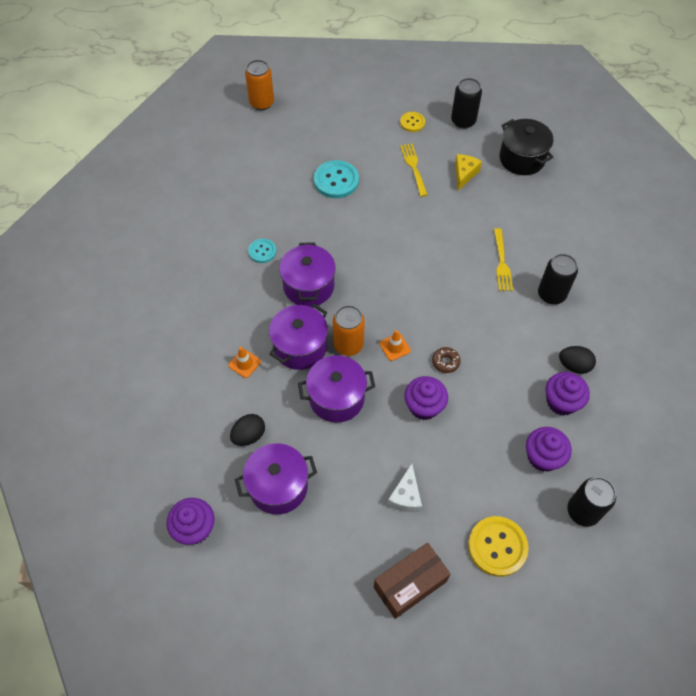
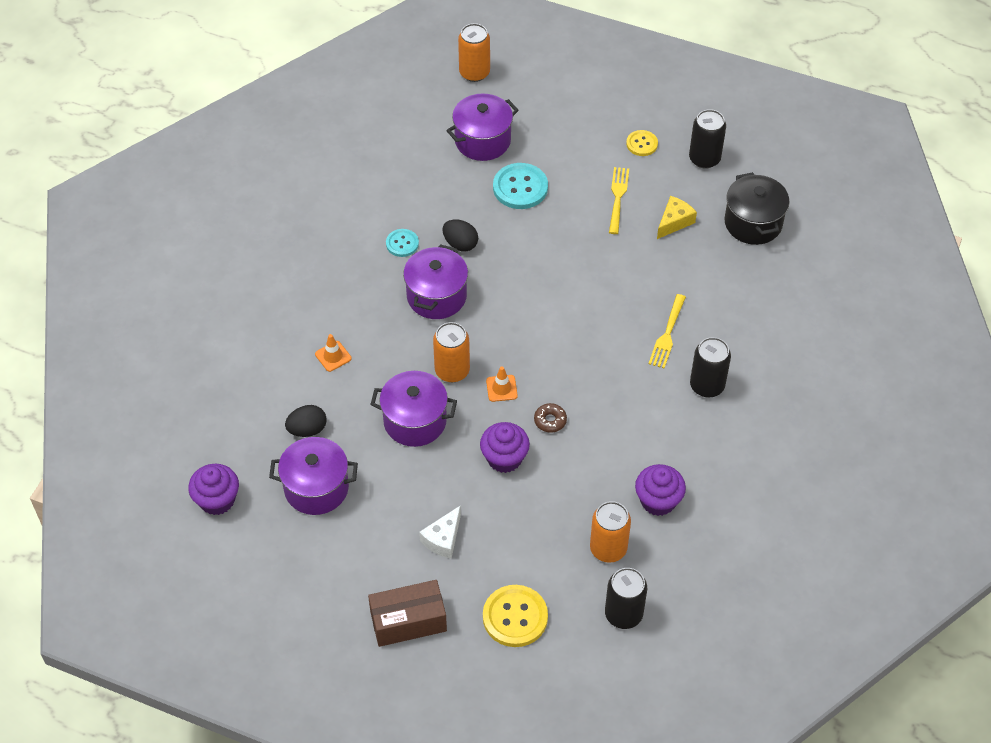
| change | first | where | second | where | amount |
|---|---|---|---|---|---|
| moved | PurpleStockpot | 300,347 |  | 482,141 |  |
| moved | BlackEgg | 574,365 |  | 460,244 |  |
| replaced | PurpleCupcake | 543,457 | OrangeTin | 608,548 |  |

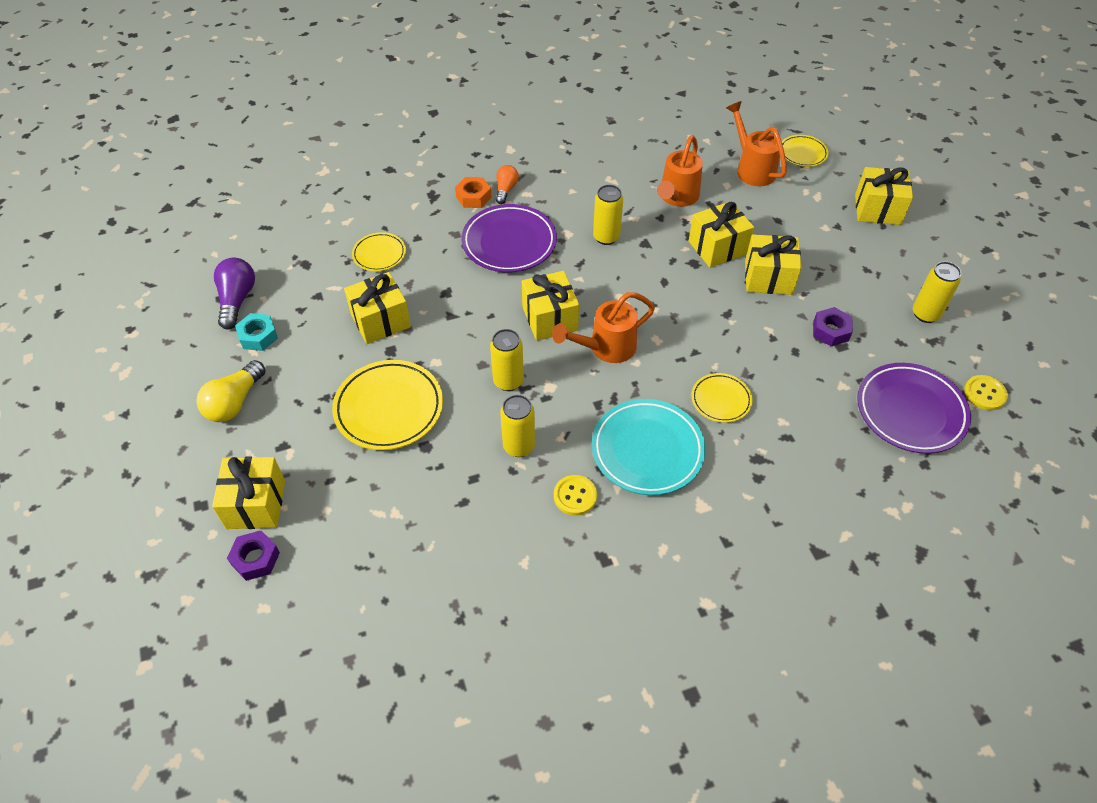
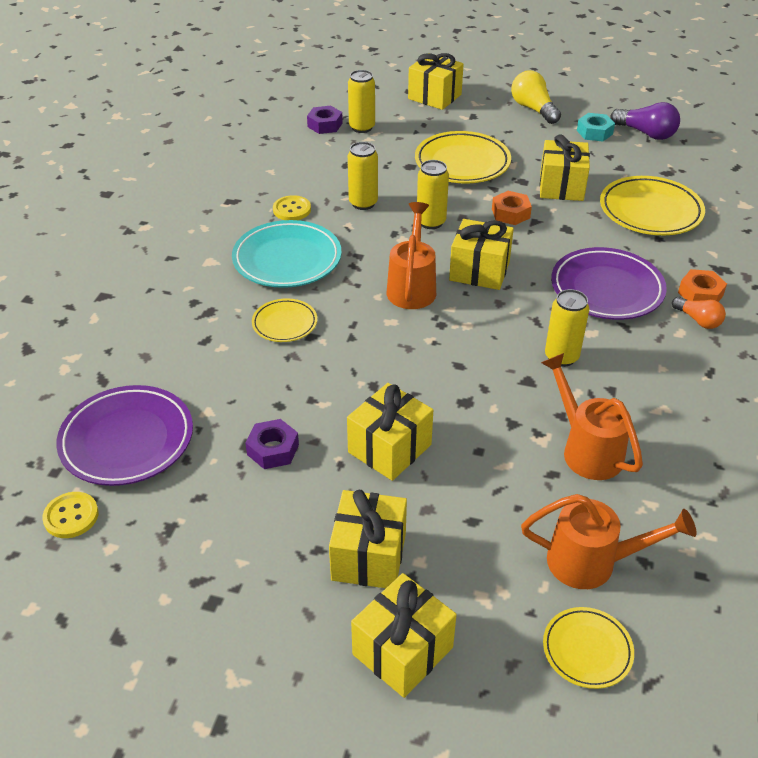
| change | first | where | second | where | amount |
|---|---|---|---|---|---|
| moved | GoldenPresent | 717,248 |  | 368,556 |  |
| resized | GoldenFlatDish | 379,254 |  | 650,211 | x1.80 |
| moved | GoldenTin | 925,314 |  | 362,127 |  |
| moved | PurpleHexagonNut | 255,559 |  | 325,125 |  |
| added |  |  | OrangeHexagonNut | 510,213 |  |

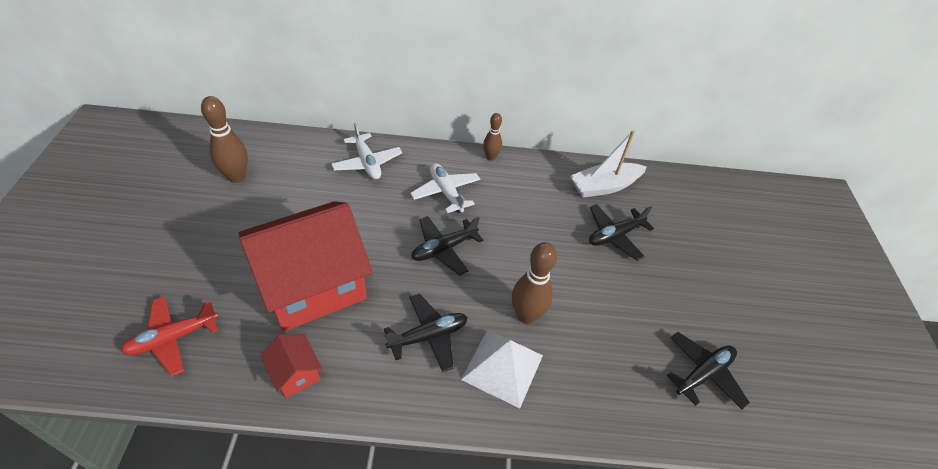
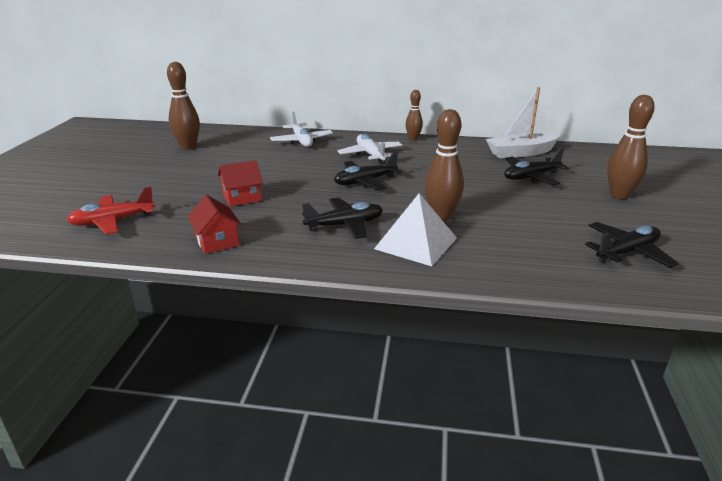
| change | first | where | second | where | amount |
|---|---|---|---|---|---|
| resized | RedHouse | 312,285 |  | 242,197 | x0.41 |
| added |  |  | RussetBowlingPin | 619,195 |  |

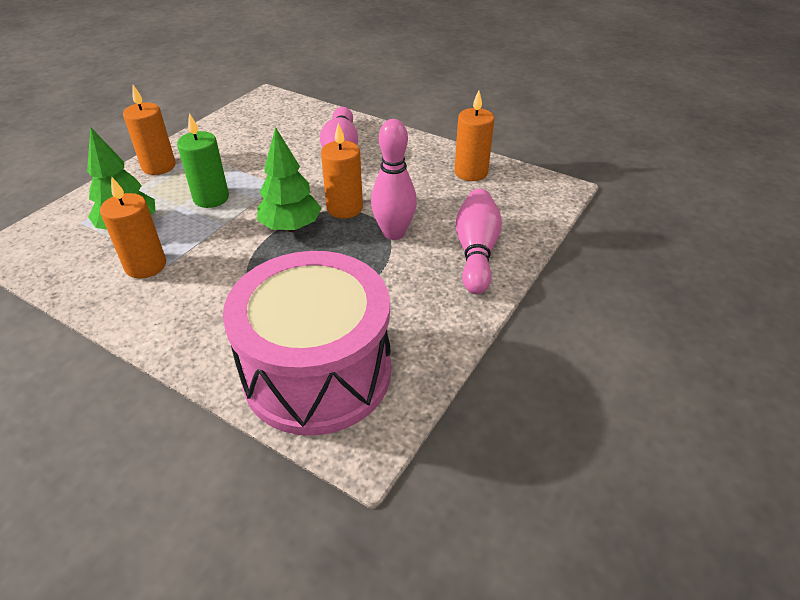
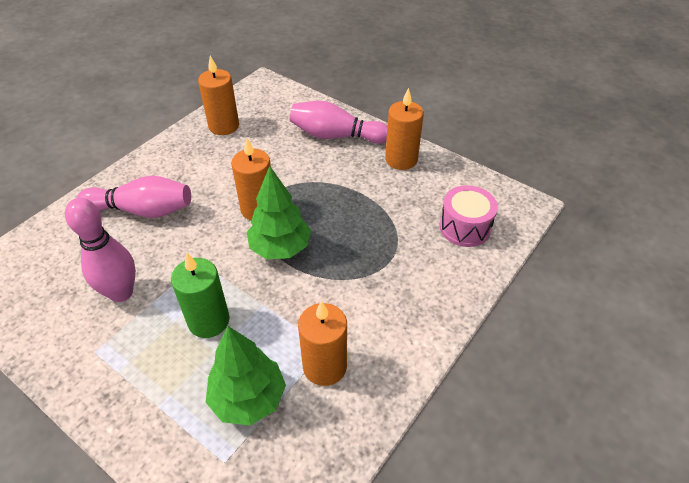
| change | first | where | second | where | amount |
|---|---|---|---|---|---|
| moved | OrangePillarCandle | 159,166 |  | 401,159 |  |
| moved | PinkBowlingPin | 394,233 |  | 121,293 |  |
| resized | PinkDrum | 317,372 |  | 465,227 | x0.46 |

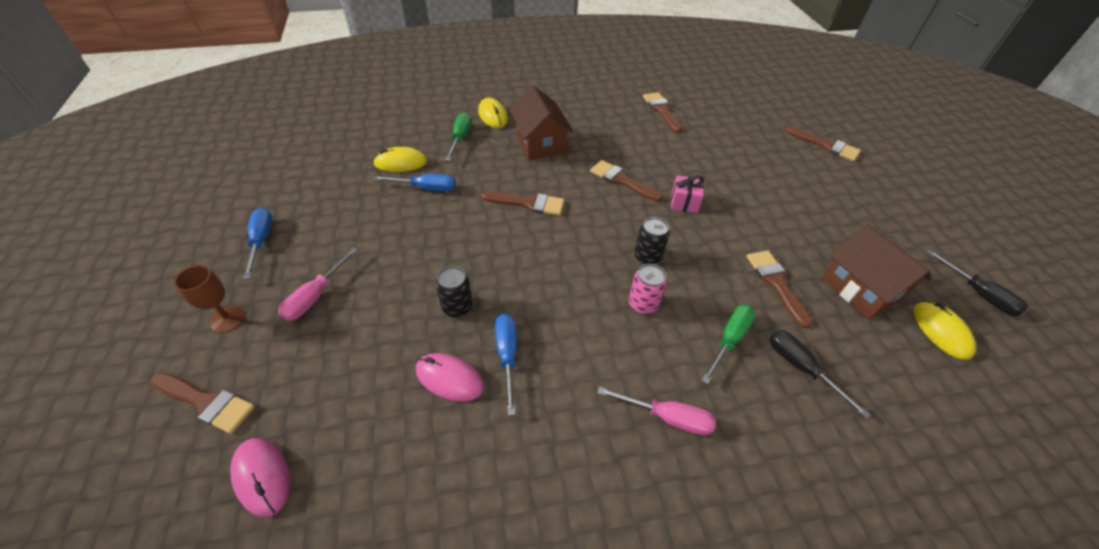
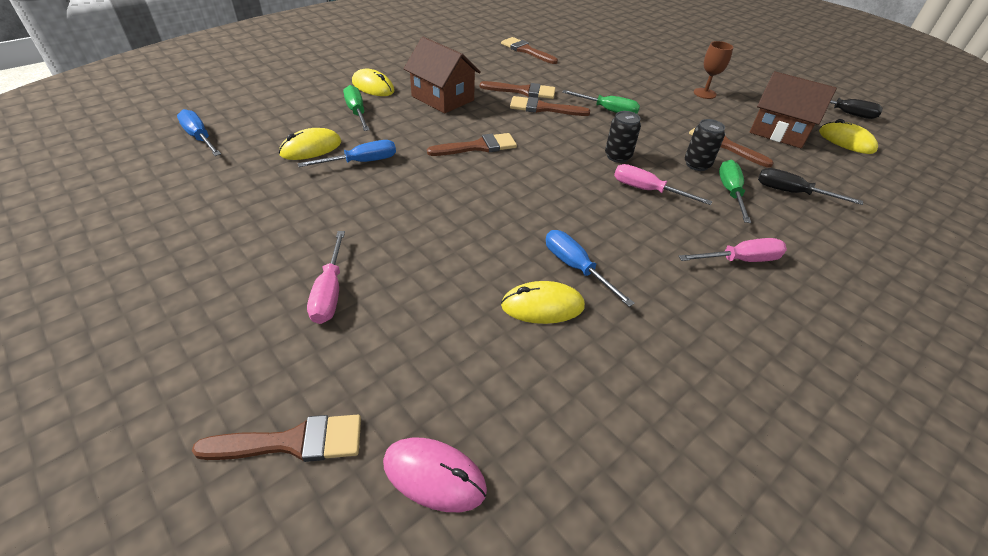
| change | first | where | second | where | amount |
|---|---|---|---|---|---|
| moved | RussetBrush | 826,145 |  | 523,91 |  |
| replaced | PinkPresent | 684,202 | LeafGreenFlatScrewdriver | 608,110 |  |
| moved | BlueFlatScrewdriver | 261,241 |  | 199,137 |  |
| replaced | PinkTin | 643,304 | PinkFlatScrewdriver | 647,190 |  |
| moved | RussetGoblet | 227,319 |  | 704,93 |  |
| moved | BlackTin | 457,307 |  | 697,164 |  |
| recoloured | PinkMouse | 449,378 | GoldenMouse | 542,306 |  |

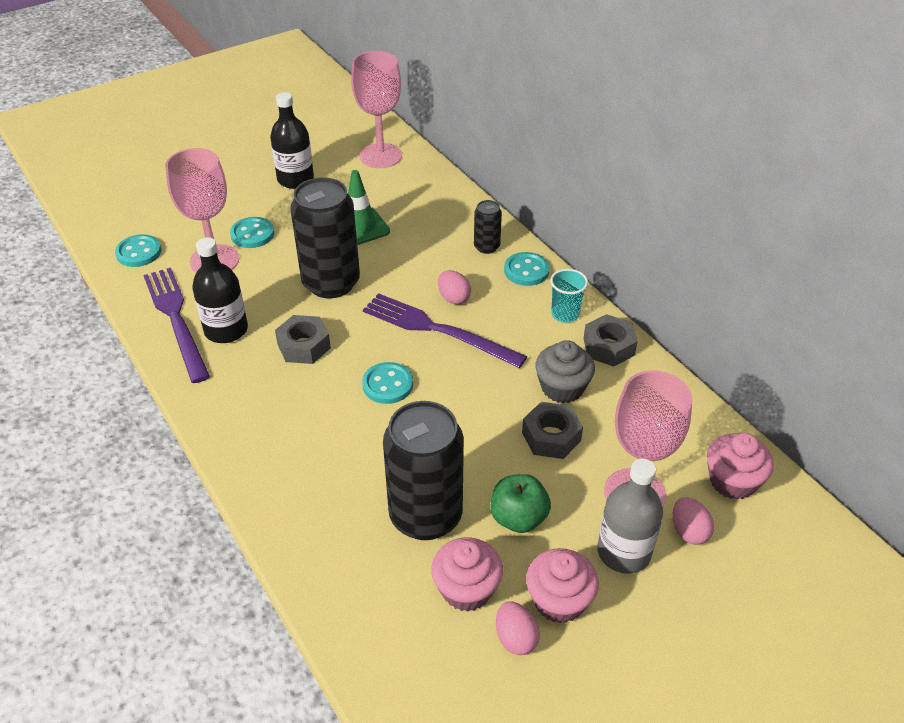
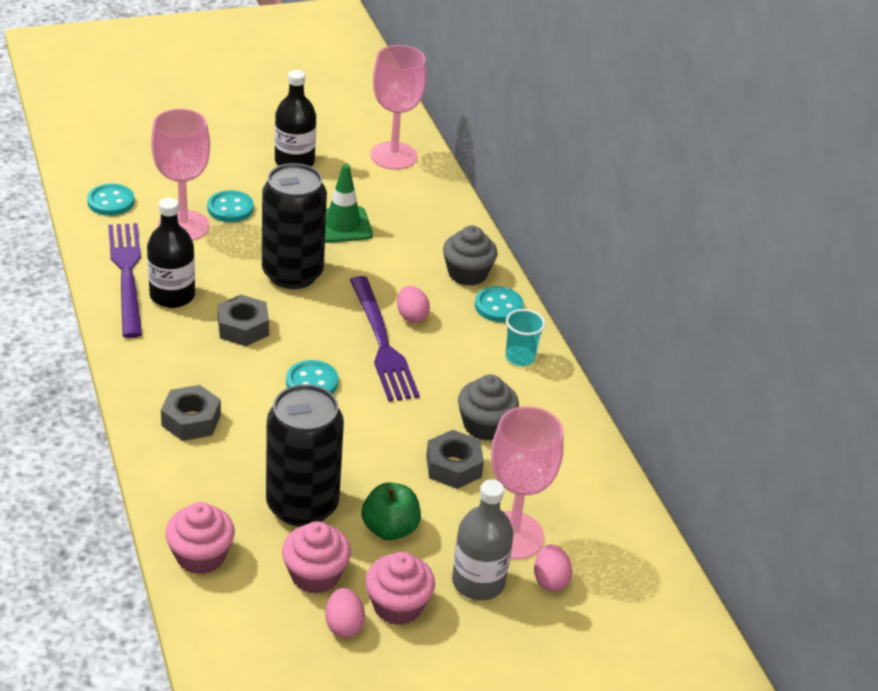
| change | first | where | second | where | amount |
|---|---|---|---|---|---|
| replaced | BlackTin | 486,247 | AshGreyCupcake | 467,273 |  |
| turned | PurpleDinnerFork | 437,330 |  | 382,343 | 150 degrees counterclockwise |
| moved | AshGreyHexagonNut | 608,347 |  | 191,420 |  |
| moved | PinkCupcake | 732,481 |  | 200,556 |  |

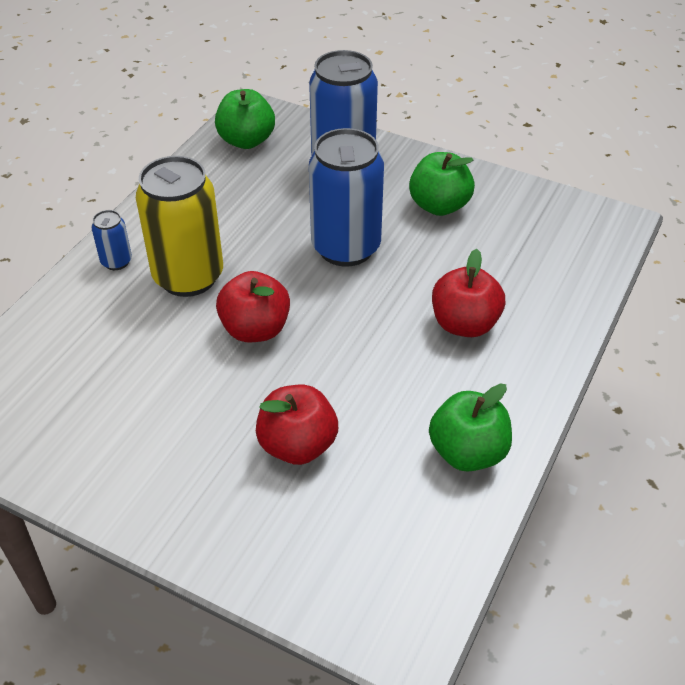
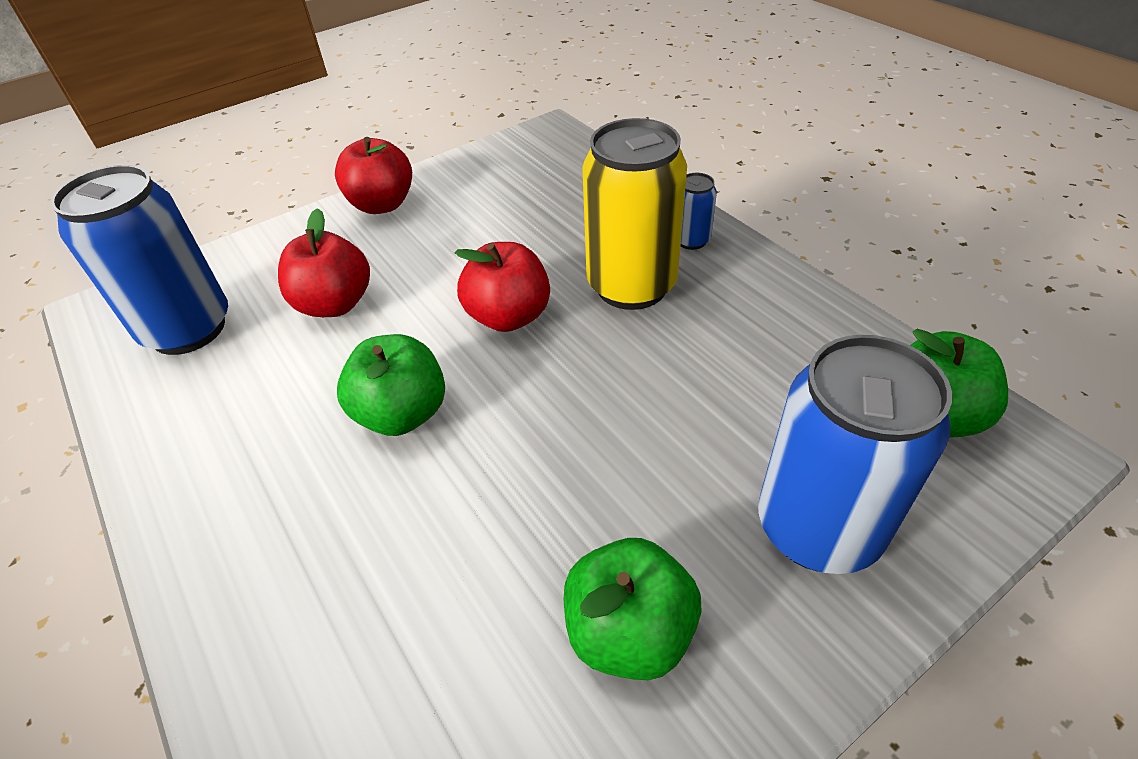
| change | first | where | second | where | amount |
|---|---|---|---|---|---|
| moved | BlueTin | 346,248 |  | 188,329 |  |
| moved | RedApple | 464,324 |  | 382,205 |  |
| moved | LeafGreenApple | 467,452 |  | 402,414 |  |

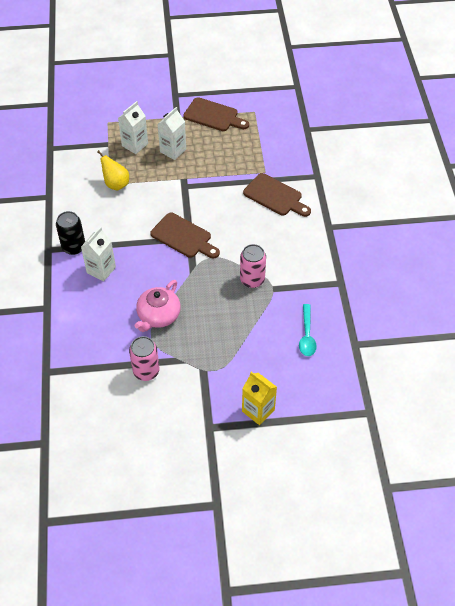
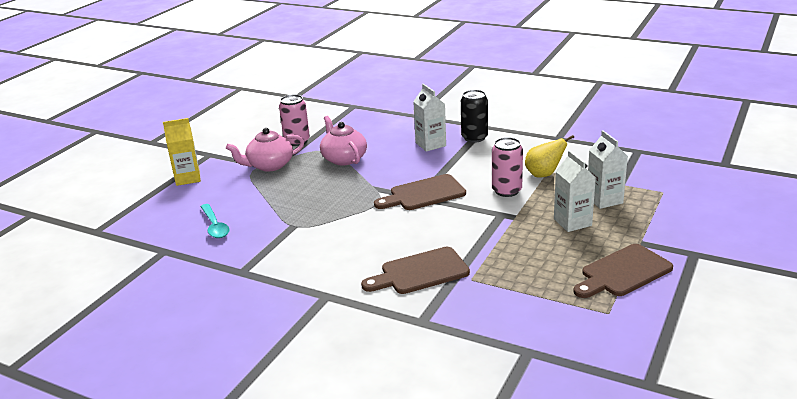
| change | first | where | second | where | amount |
|---|---|---|---|---|---|
| moved | PinkTin | 252,280 |  | 506,191 |  |
| turned | AquaTeaspoon | 307,335 |  | 215,226 | 150 degrees counterclockwise |
| added |  |  | PinkTeapot | 269,165 |  |

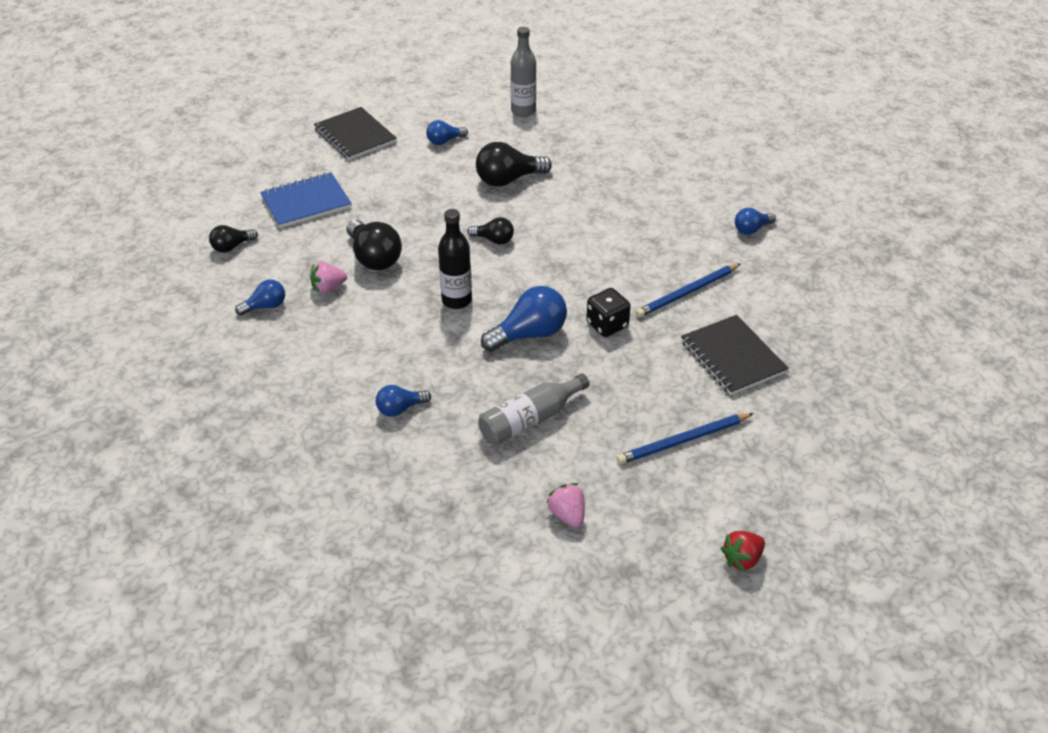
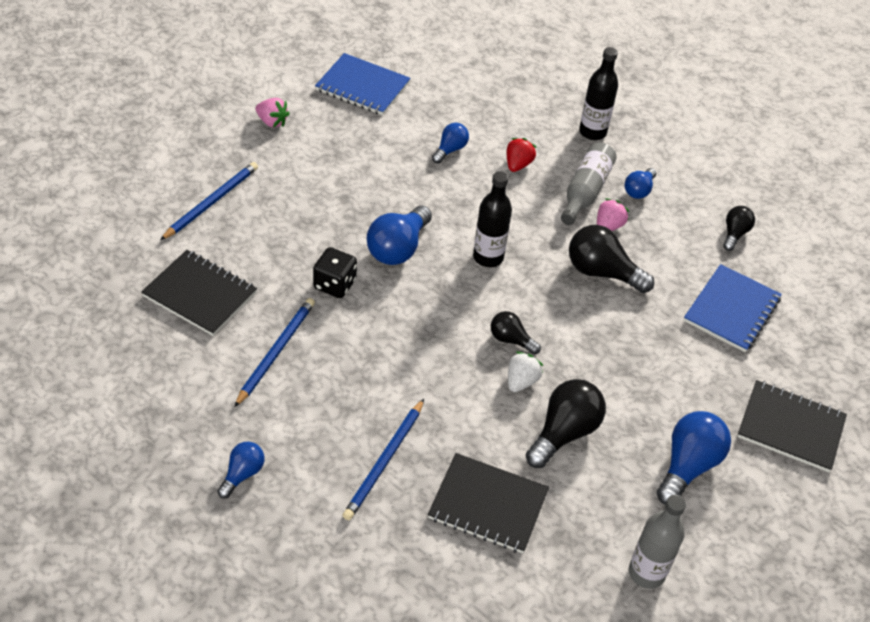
| change | first | where | second | where | amount |
|---|---|---|---|---|---|
| resized | BlueBulb | 444,141 |  | 688,466 | x1.73 |
| turned | BlackBulb | 494,240 |  | 511,340 | 45 degrees clockwise |
| moved | AshGreyFlask | 530,419 |  | 585,191 |  |
| moved | RedStrawberry | 742,559 |  | 518,164 |  |
| added |  |  | BlackFlask | 592,132 |  |
| added |  |  | BlueNotepad | 362,87 |  |
| added |  |  | WhiteStrawberry | 521,381 |  |
| added |  |  | BluePencil | 384,461 |  |
| added |  |  | BlackNotepad | 488,505 |  |

